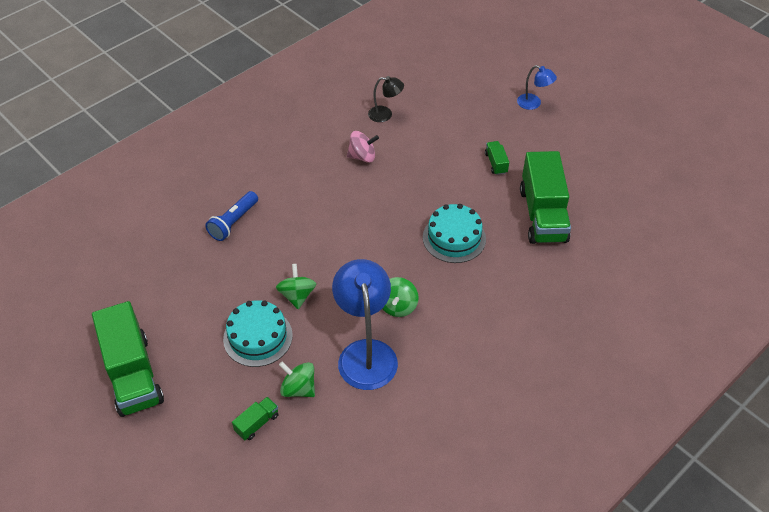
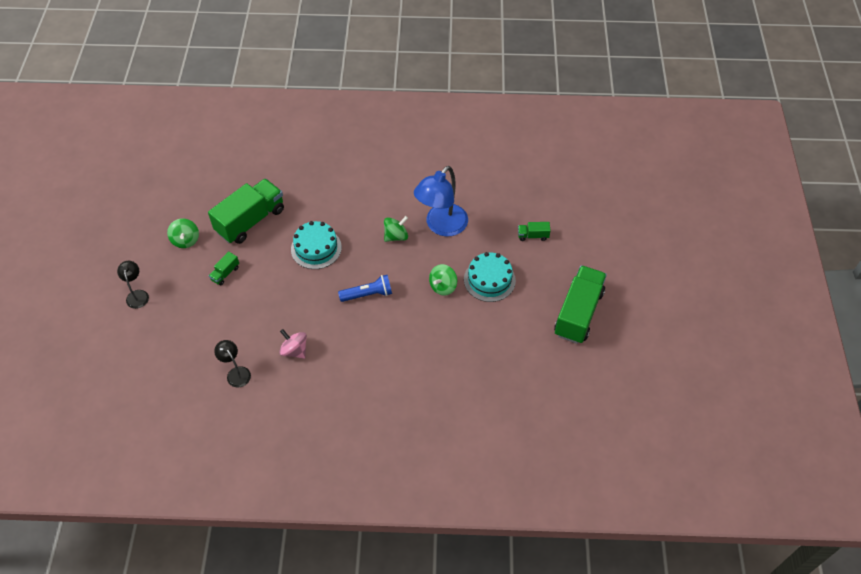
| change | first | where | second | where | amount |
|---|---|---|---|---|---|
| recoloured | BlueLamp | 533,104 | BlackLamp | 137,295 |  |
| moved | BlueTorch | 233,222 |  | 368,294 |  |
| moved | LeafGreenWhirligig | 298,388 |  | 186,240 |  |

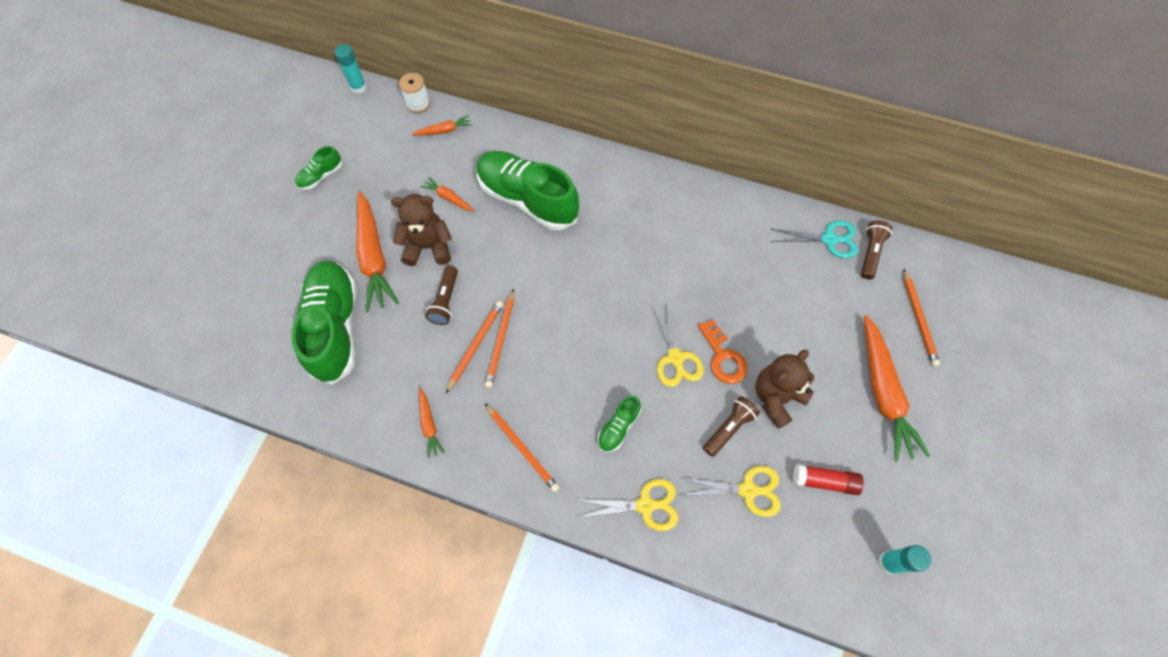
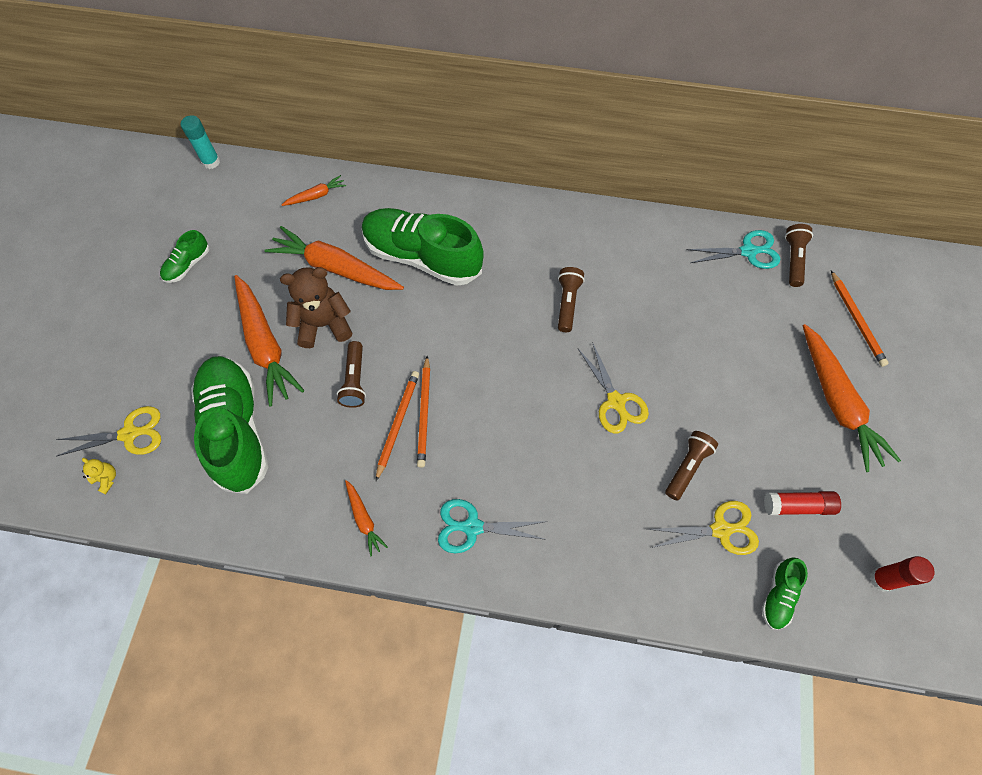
| change | first | where | second | where | amount |
|---|---|---|---|---|---|
| removed | WhiteSpool | 418,104 |  |  |  |
| resized | OrangeRootVegetable | 448,198 |  | 336,268 | x2.10 |
| removed | OrangeLatchkey | 723,357 |  |  |  |
| removed | RussetTeddyBear | 776,397 |  |  |  |
| moved | LeafGreenSneaker | 618,427 |  | 778,595 |  |
| replaced | OrangePencil | 522,448 | AquaPairOfScissors | 471,527 |  |
| moved | GoldenPairOfScissors | 646,505 |  | 130,434 |  |
| recoloured | AquaGlueStick | 889,562 | RedGlueStick | 881,579 |  |
| added |  |  | RussetTorch | 567,303 |  |
| added |  |  | GoldenTeddyBear | 107,479 |  |

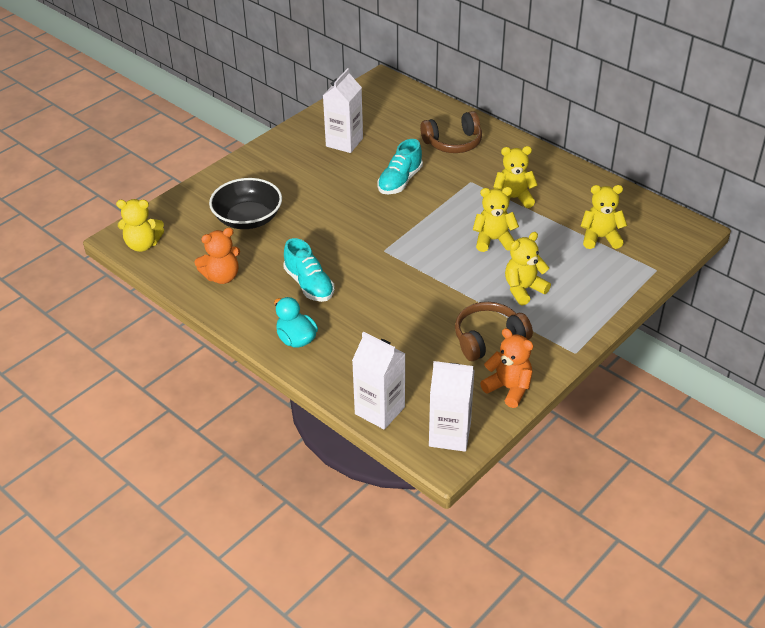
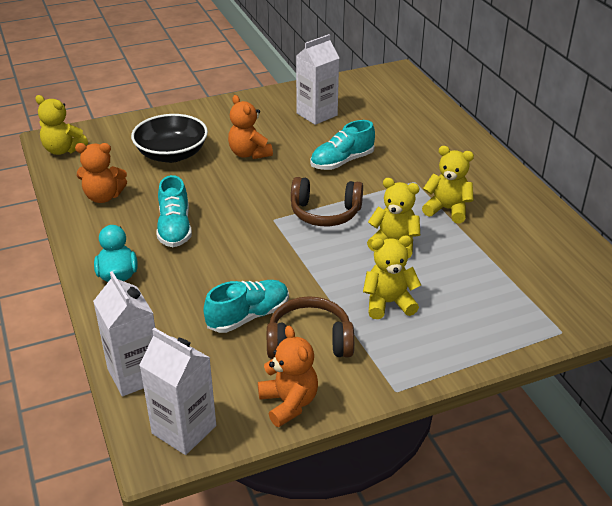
| change | first | where | second | where | amount |
|---|---|---|---|---|---|
| moved | RussetHeadphones | 453,143 |  | 325,213 |  |
| removed | GoldenTeddyBear | 600,238 |  |  |  |
| added |  |  | OrangeTeddyBear | 249,153 |  |
| added |  |  | AquaSneaker | 248,316 |  |

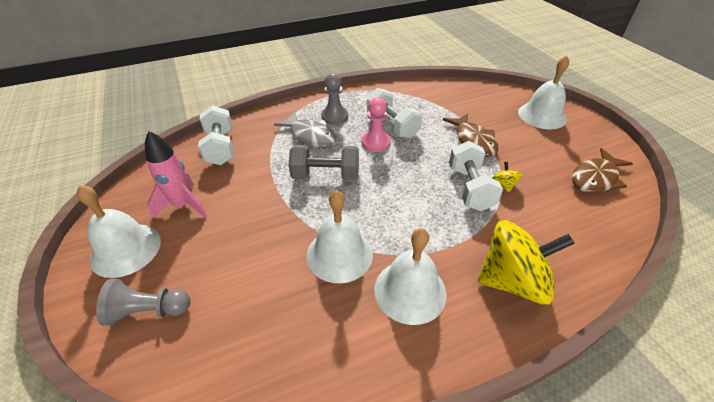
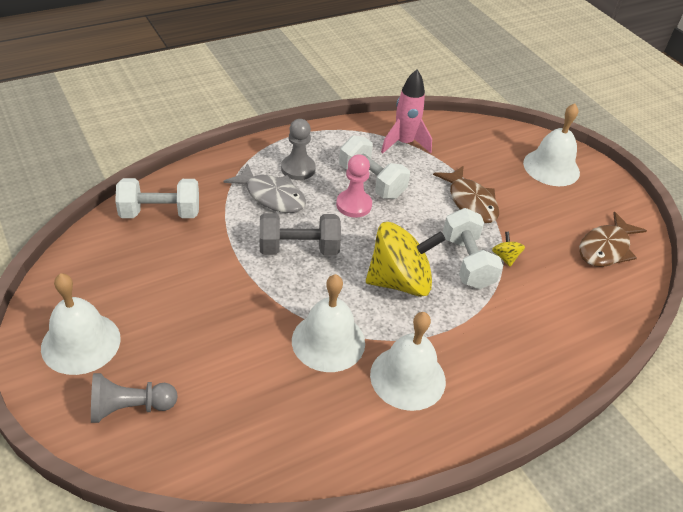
| change | first | where | second | where | amount |
|---|---|---|---|---|---|
| turned | WhiteFreeWeight | 220,148 |  | 160,213 | 75 degrees counterclockwise |
| moved | PinkRocket | 183,205 |  | 404,143 |  |
| moved | GoldenWhirligig | 512,280 |  | 399,281 |  |

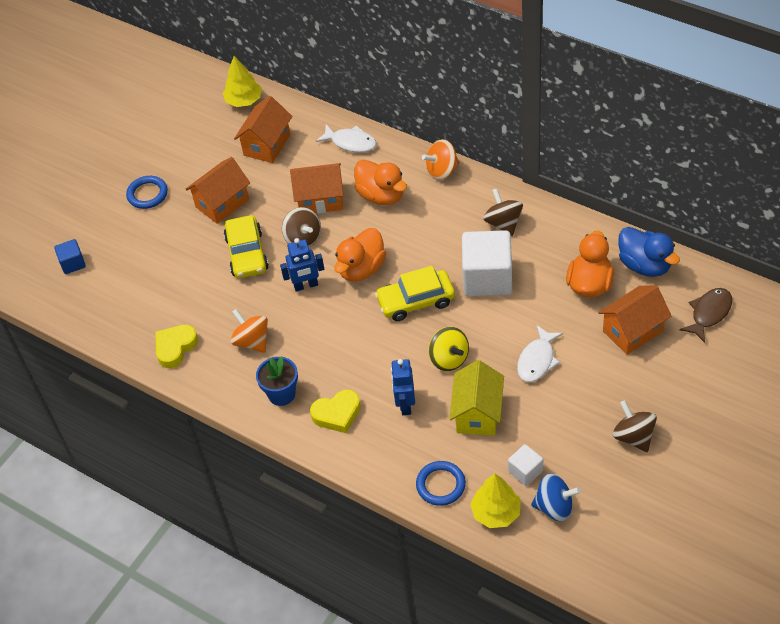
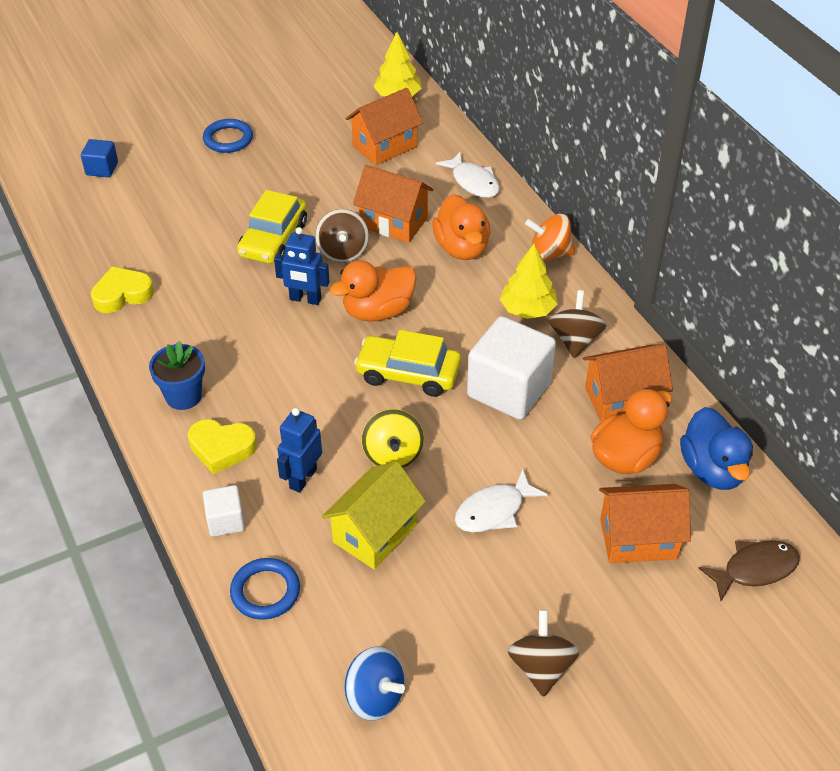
| change | first | where | second | where | amount |
|---|---|---|---|---|---|
| moved | OrangeHouse | 222,203 |  | 622,399 |  |
| removed | OrangeWhirligig | 252,341 |  |  |  |
| moved | WhiteCube | 525,471 |  | 225,521 |  |
| moved | GoldenFirTree | 496,512 |  | 528,309 |  |

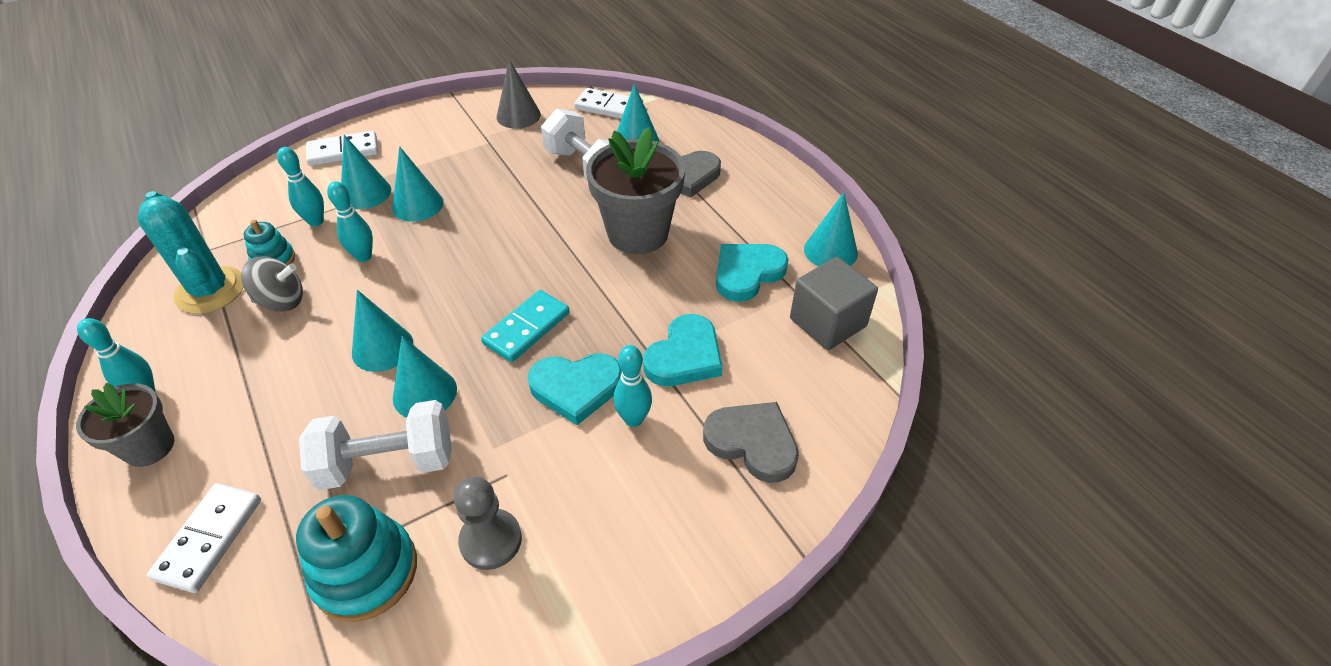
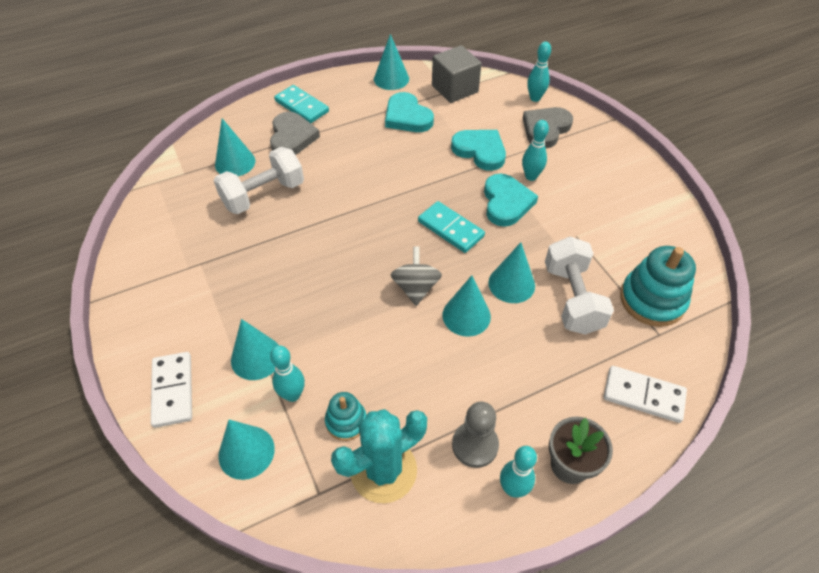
| change | first | where | second | where | amount |
|---|---|---|---|---|---|
| removed | AshGreyConeShape | 518,115 |  |  |  |
| removed | WhiteDominoPiece | 609,107 |  |  |  |
| removed | AshGreyPottedPlant | 638,233 |  |  |  |
| moved | AquaConeShape | 418,205 |  | 246,452 |  |
| moved | AquaBowlingPin | 363,256 |  | 535,98 |  |
| moved | AshGreyWhirligig | 282,301 |  | 416,288 |  |
| moved | AshGreyPawn | 491,540 |  | 475,445 |  |
| added |  |  | AquaDominoPiece | 301,106 |  |

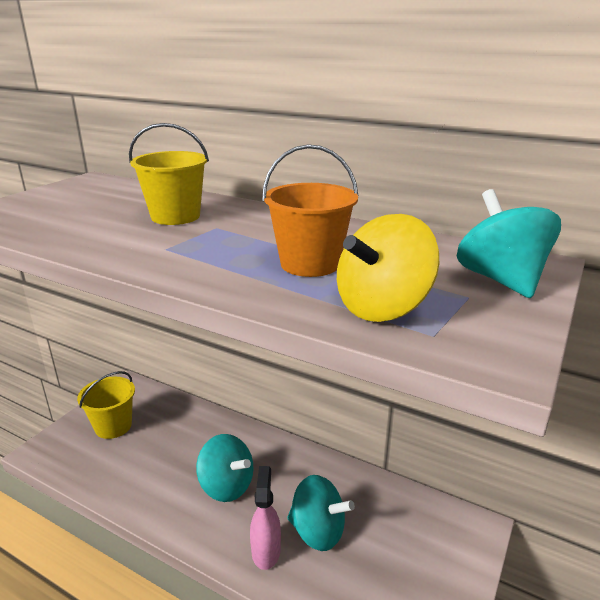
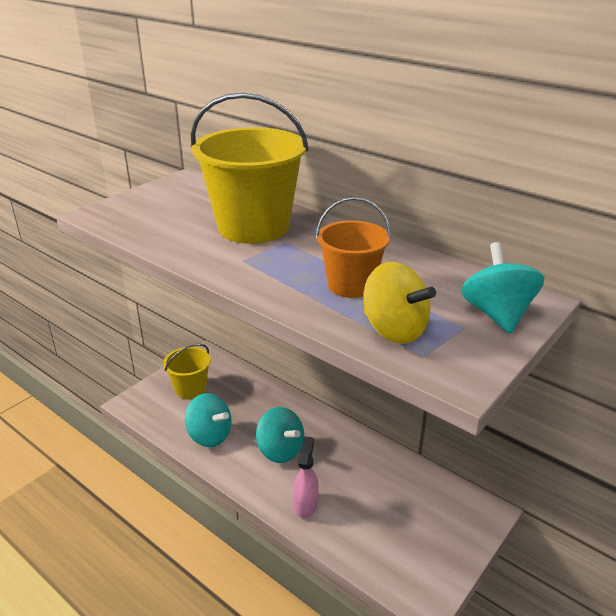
| change | first | where | second | where | amount |
|---|---|---|---|---|---|
| resized | GoldenSandBucket | 175,216 |  | 253,227 | x1.79 |
| turned | GoldenWhirligig | 382,307 |  | 394,330 | 105 degrees counterclockwise |
| moved | AquaWhirligig | 318,531 |  | 209,435 |  |

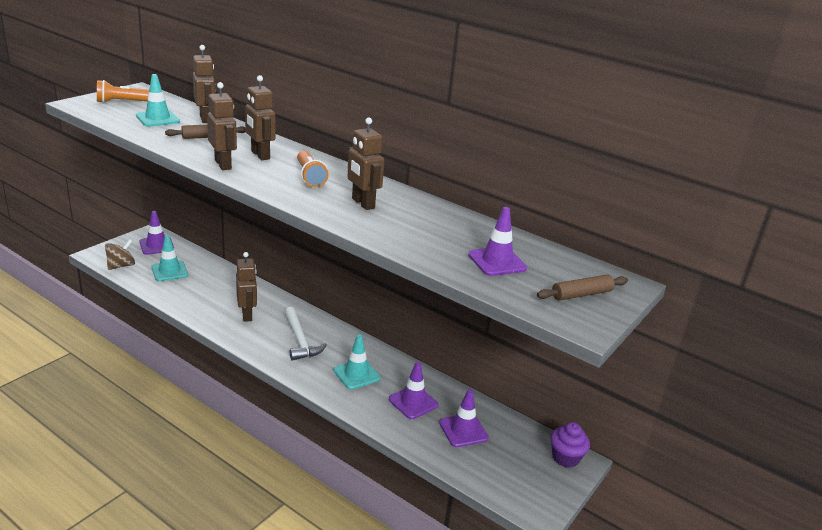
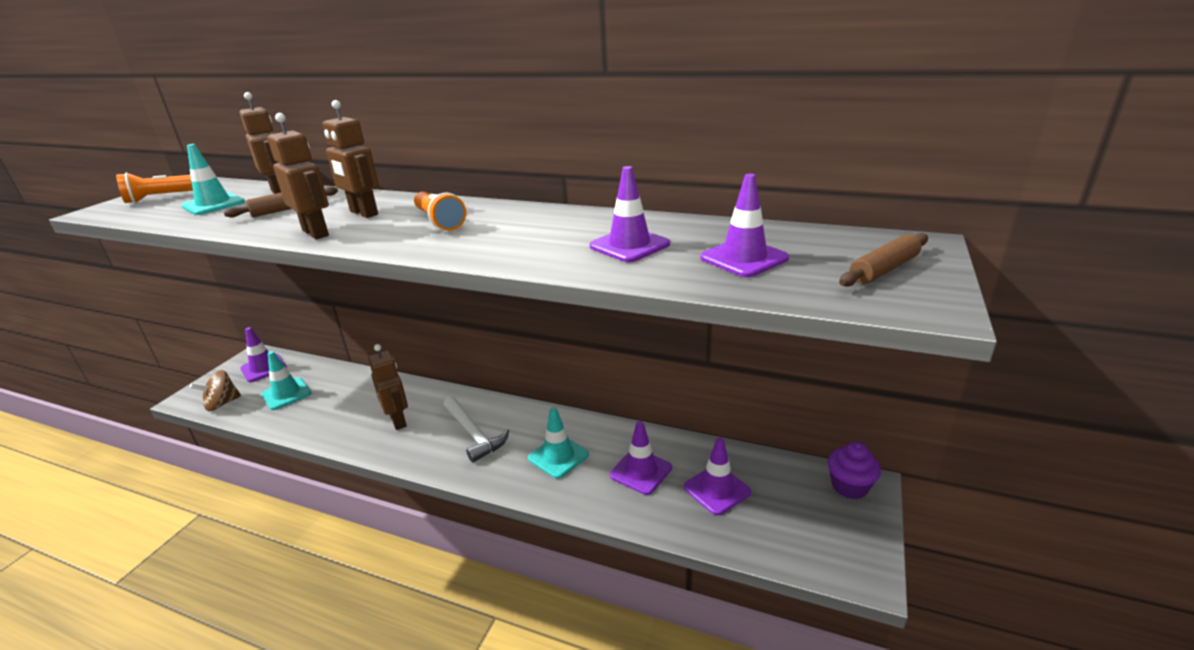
| change | first | where | second | where | amount |
|---|---|---|---|---|---|
| removed | RussetRobotFigure | 363,203 |  |  |  |
| turned | RussetWhirligig | 121,266 |  | 222,404 | 150 degrees counterclockwise |
| added |  |  | PurpleRoadCone | 629,245 |  |

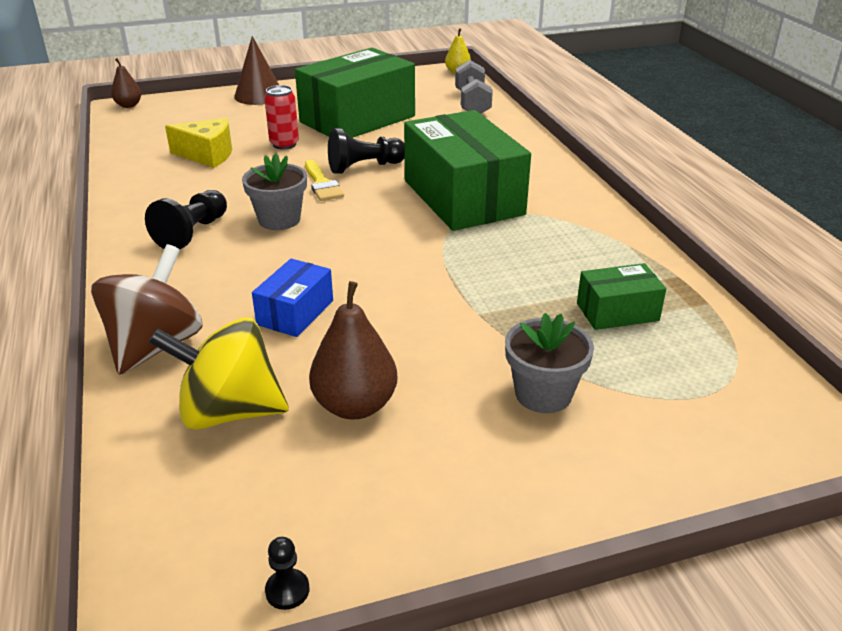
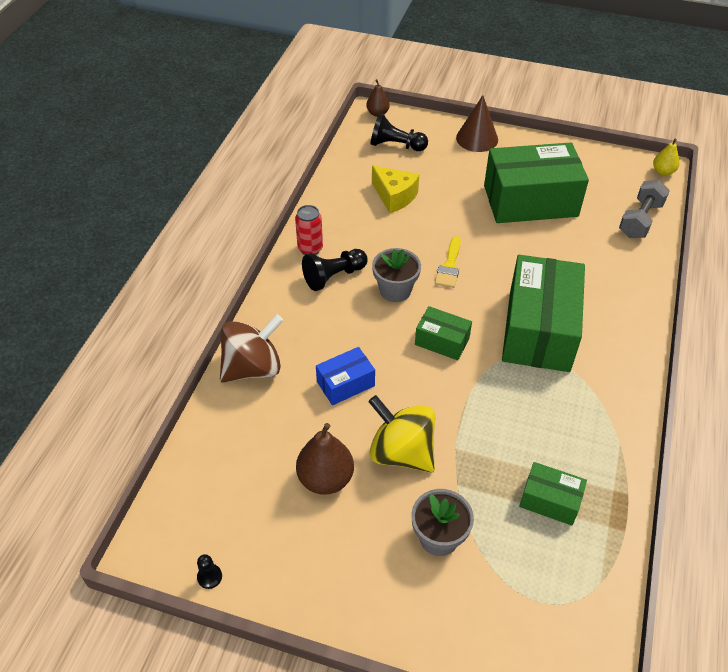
| change | first | where | second | where | amount |
|---|---|---|---|---|---|
| moved | RedTin | 284,144 |  | 310,249 |  |
| moved | BlackPawn | 364,167 |  | 396,145 |  |
| moved | GoldenWhirligig | 229,411 |  | 401,452 |  |
| added |  |  | LeafGreenParcel | 442,341 |  |

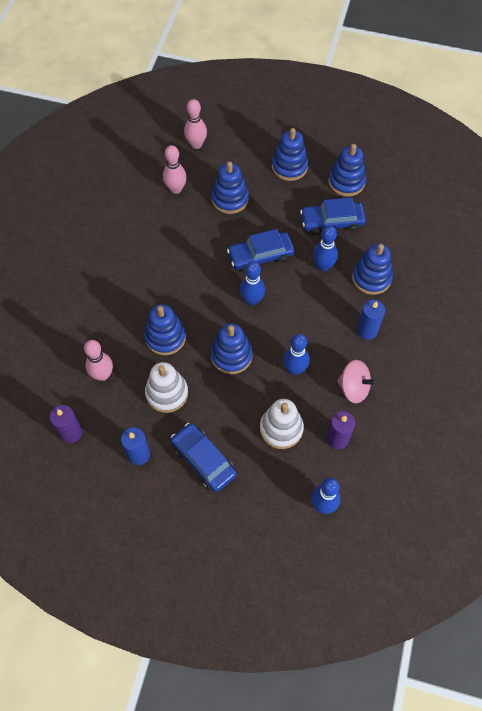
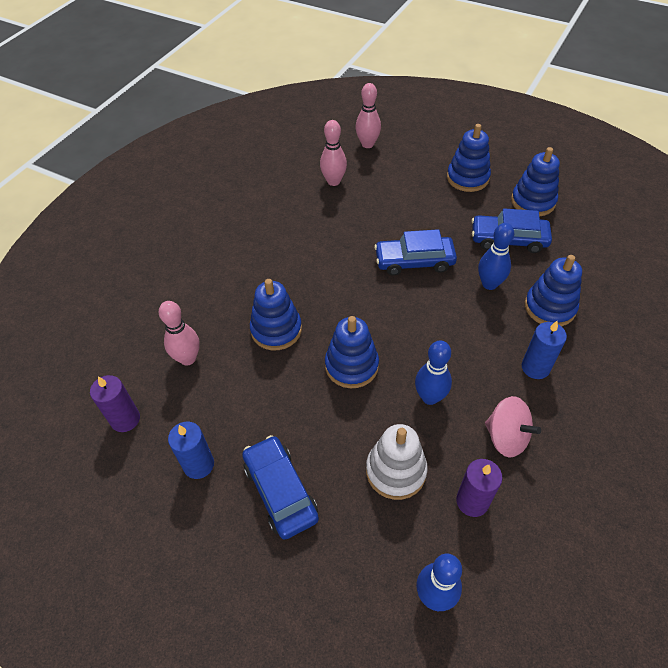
| change | first | where | second | where | amount |
|---|---|---|---|---|---|
| removed | BlueStackingRings | 230,199 |  |  |  |
| removed | BlueBowlingPin | 252,300 |  |  |  |
| removed | WhiteStackingRings | 167,393 |  |  |  |

